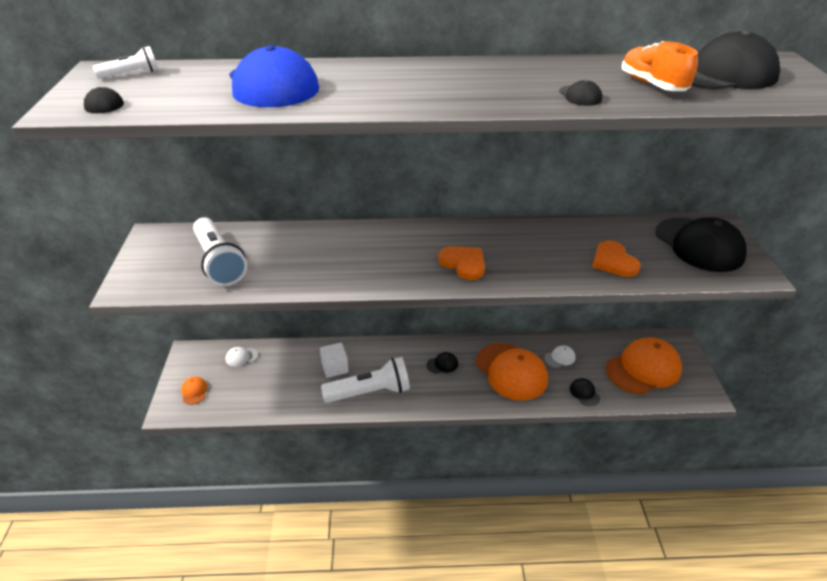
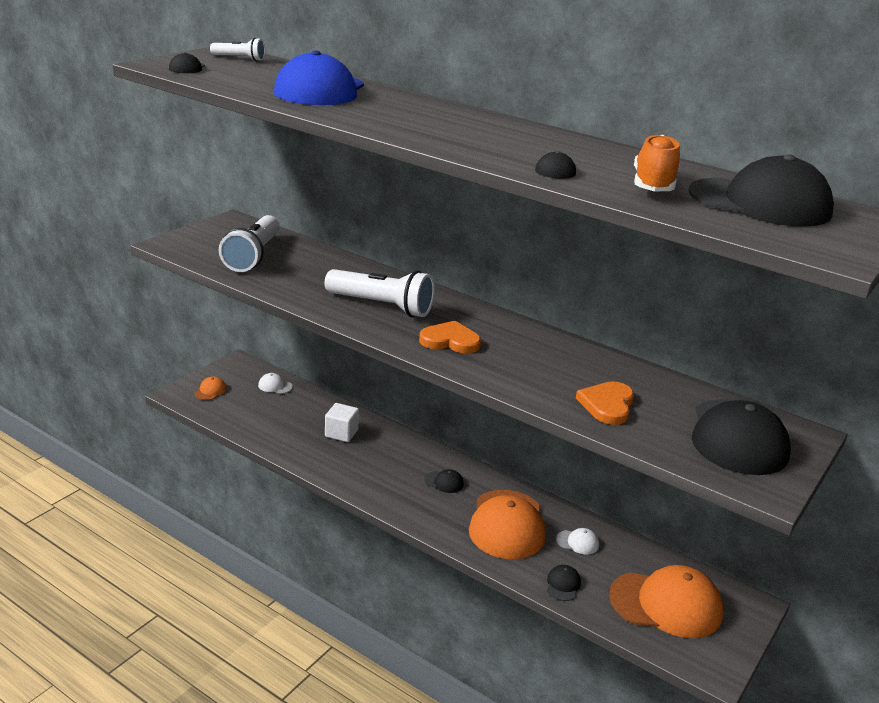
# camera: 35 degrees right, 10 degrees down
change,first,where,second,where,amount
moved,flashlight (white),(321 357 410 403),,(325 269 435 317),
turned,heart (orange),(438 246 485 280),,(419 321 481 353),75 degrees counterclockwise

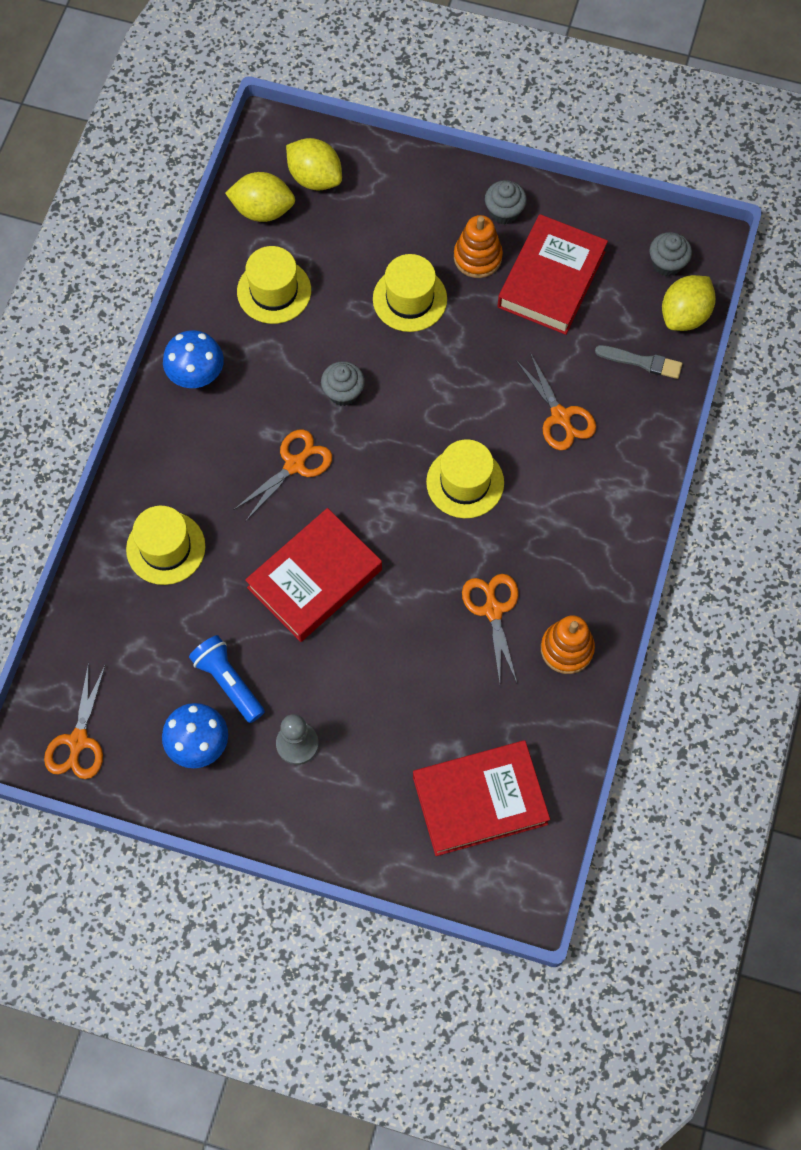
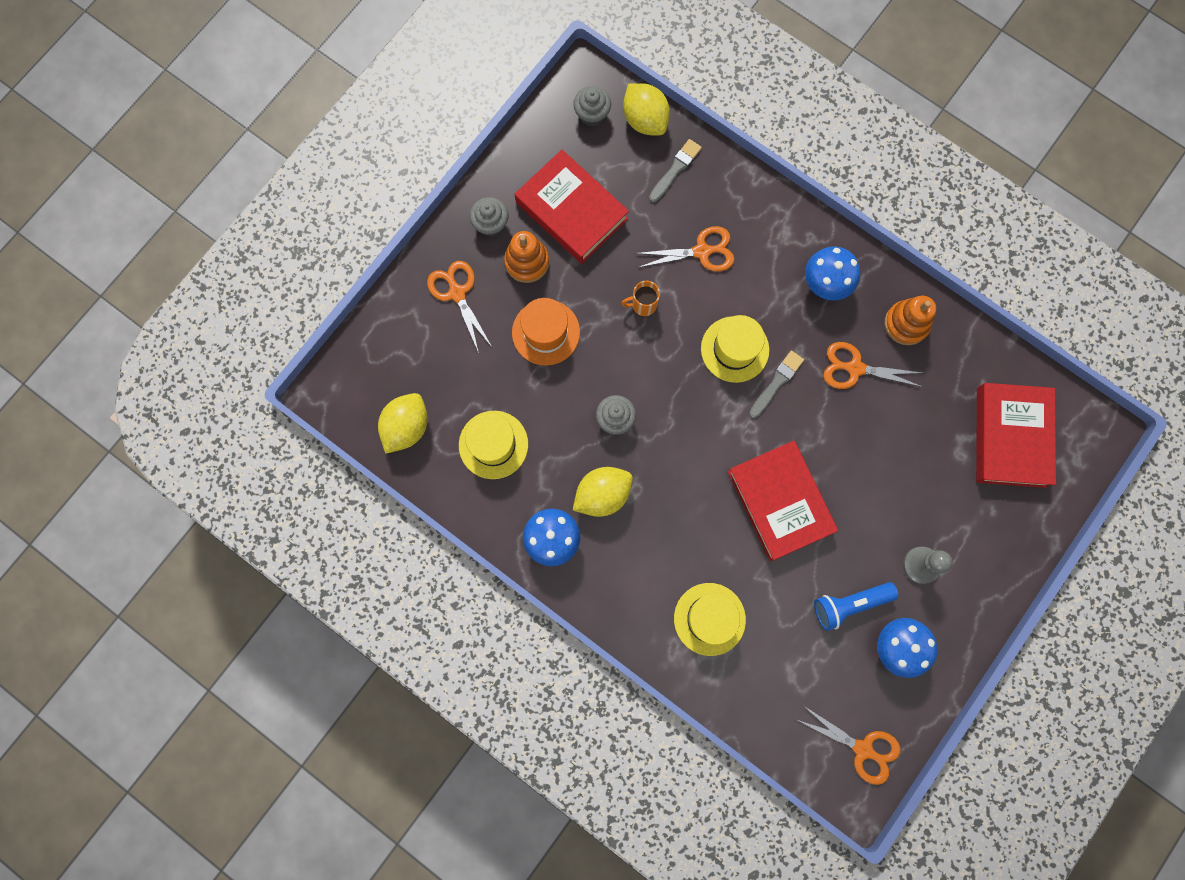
# camera: 70 degrees left, 10 degrees up
change,first,where,second,where,amount
added,,,mug (orange),(621 281 660 316),
added,,,brush (grey),(749 351 804 418),
added,,,mushroom (blue),(805 246 860 300),
moved,scissors (orange),(234 429 332 521),,(427 261 492 353),
moved,lemon (yellow),(286 138 342 191),,(573 467 633 517),
recoloured,hat (yellow),(373 254 447 332),hat (orange),(512 298 580 366),

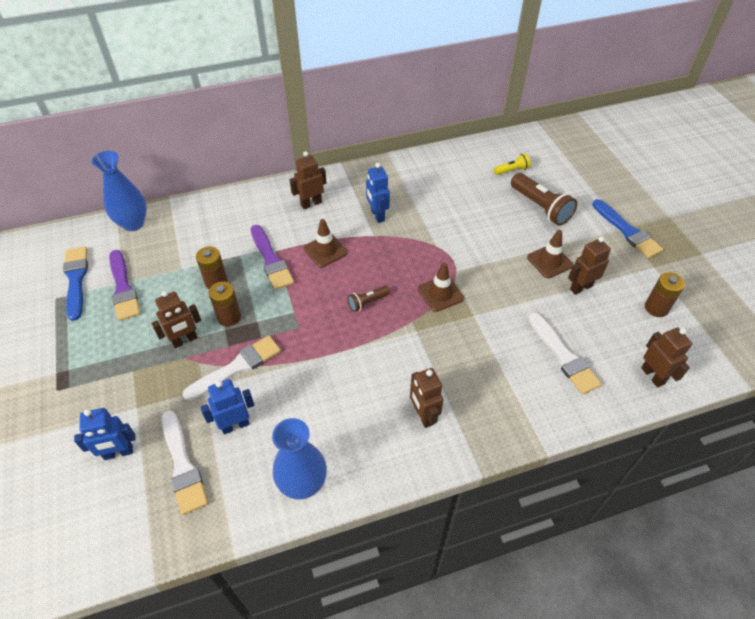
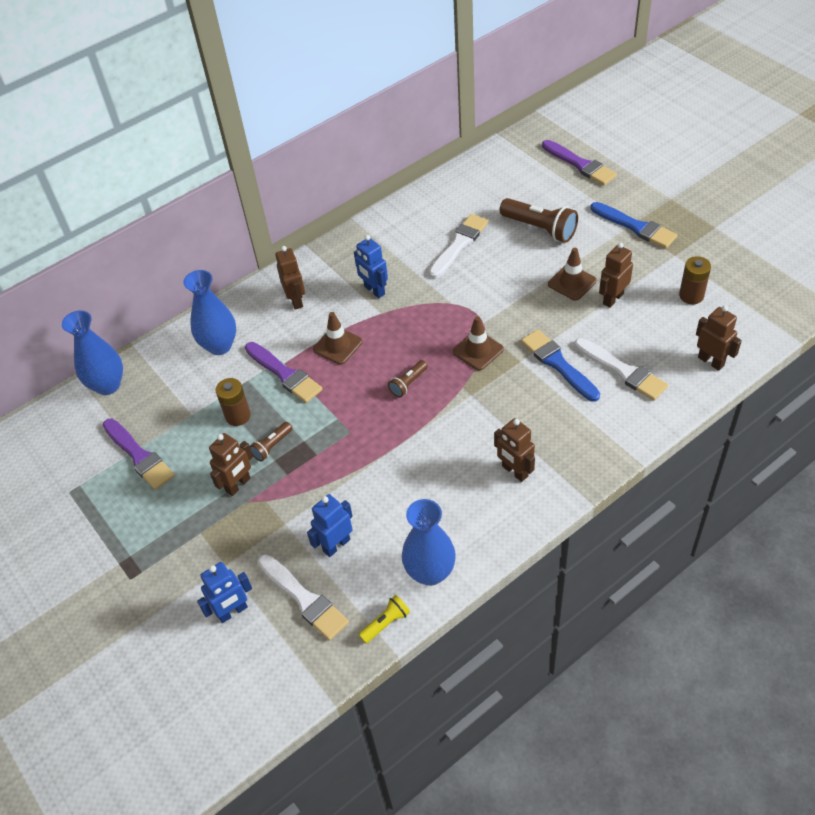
# camera: 15 degrees left, 0 degrees up
change,first,where,second,where,amount
added,,,vase (blue),(183 270 236 355),
added,,,brush (purple),(542 140 617 186),
moved,brush (blue),(63 247 88 321),,(521 329 600 402),
moved,brush (white),(182 336 281 401),,(429 214 488 278),
moved,flashlight (yellow),(494 154 531 175),,(358 595 410 643),
replaced,battery (brown),(208 281 241 326),flashlight (brown),(250 422 293 462),
turned,robot (brown),(289 151 326 209),,(275 246 305 310),120 degrees clockwise

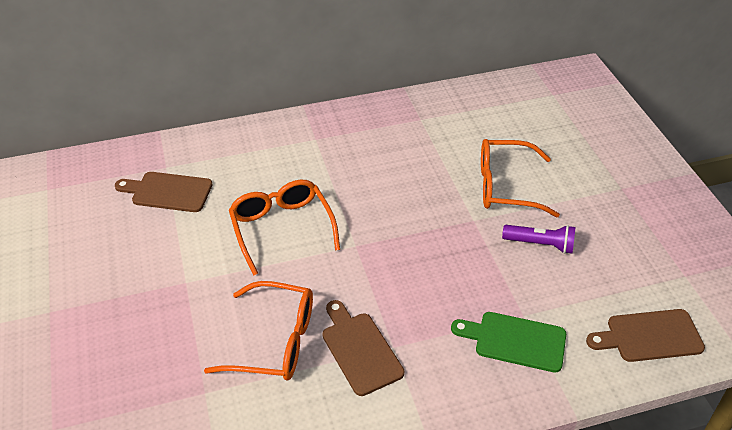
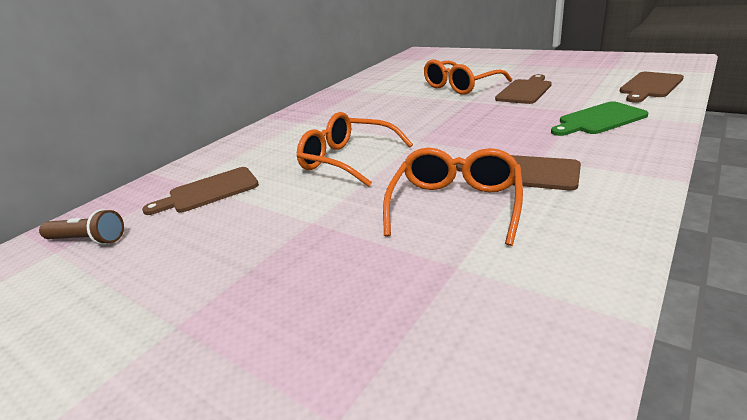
# camera: 35 degrees left, 15 degrees down
change,first,where,second,where,amount
added,,,flashlight (brown),(39 209 124 245),
replaced,flashlight (purple),(502 225 576 254),cutting board (brown),(495 74 552 104),
turned,glasses (orange),(204 281 313 381),,(383 148 523 246),45 degrees counterclockwise

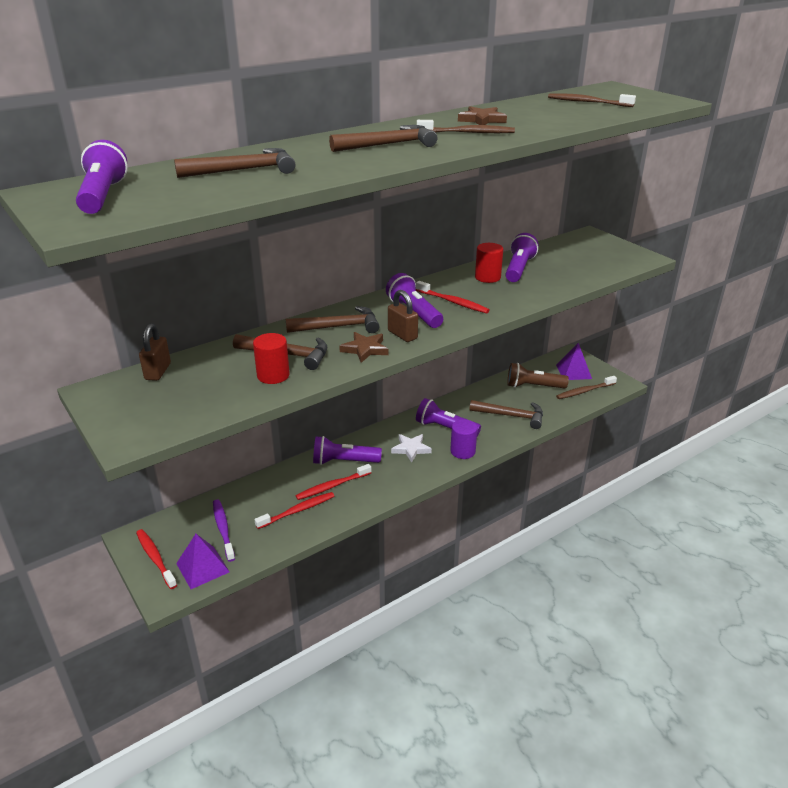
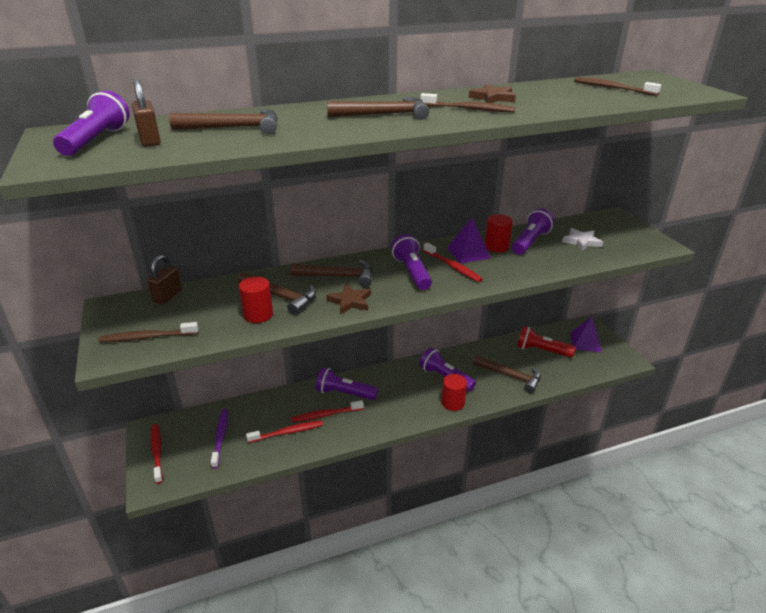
# camera: 15 degrees right, 0 degrees up
change,first,where,second,where,amount
moved,pyramid (purple),(176 534 230 589),,(447 218 491 263),
moved,padlock (brown),(388 290 418 342),,(132 79 161 147),
moved,star (white),(391 434 432 462),,(562 228 603 251),
moved,toothbrush (brown),(556 376 617 399),,(98 322 199 342),
recoloured,cylinder (purple),(450 419 477 459),cylinder (red),(442 374 467 411),
recoloured,flashlight (brown),(507 363 569 389),flashlight (red),(517 326 576 358),

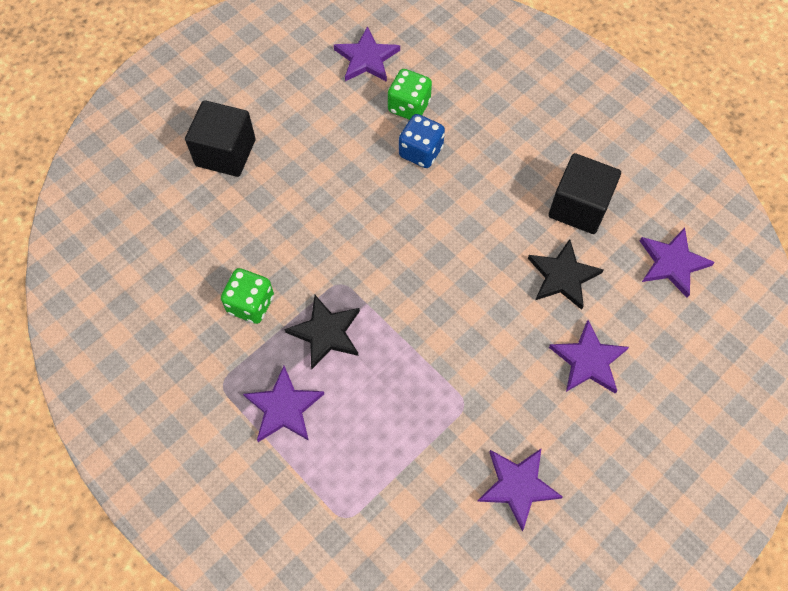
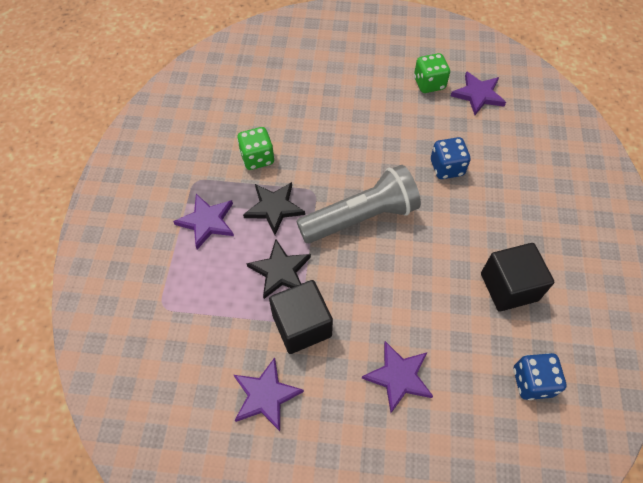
# camera: 50 degrees right, 5 degrees down
change,first,where,second,where,amount
added,,,flashlight (grey),(296 165 421 243),
moved,cube (black),(185 100 256 177),,(269 280 333 354),
moved,dice (green),(388 69 432 120),,(414 53 450 93),
moved,star (black),(528 239 604 310),,(246 239 311 299),
replaced,star (purple),(640 228 715 298),dice (blue),(513 353 566 400),

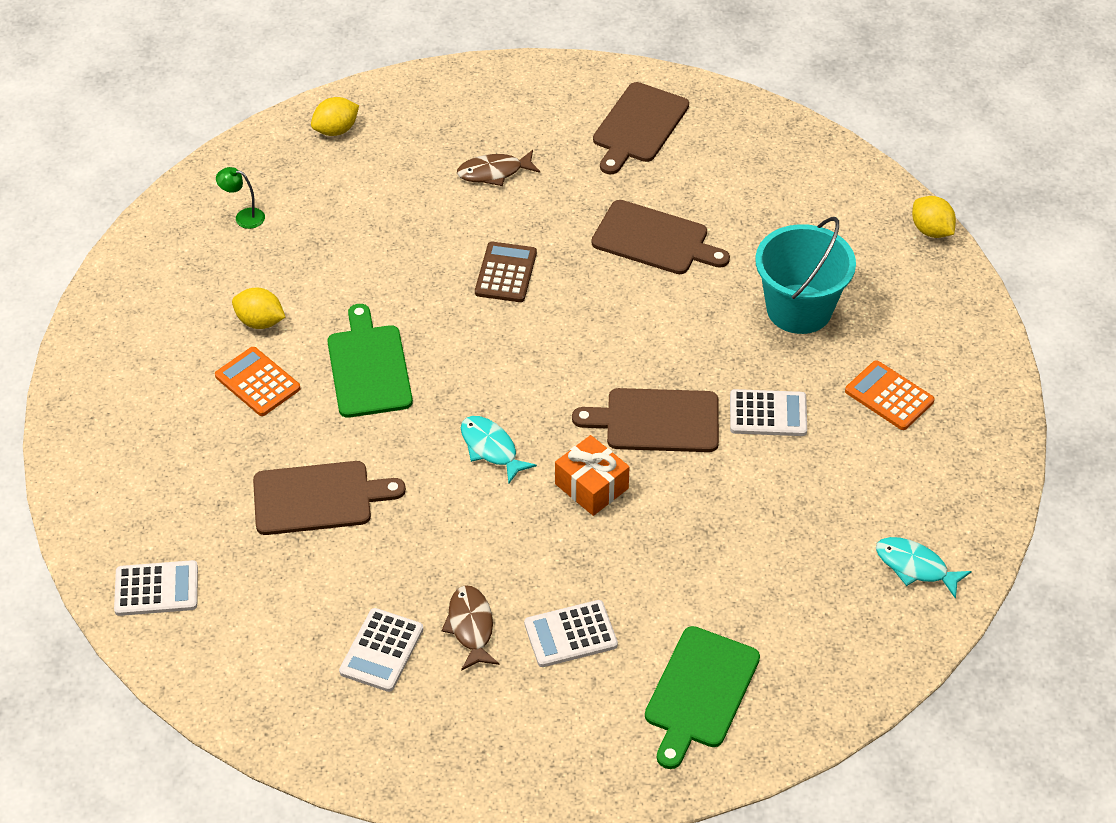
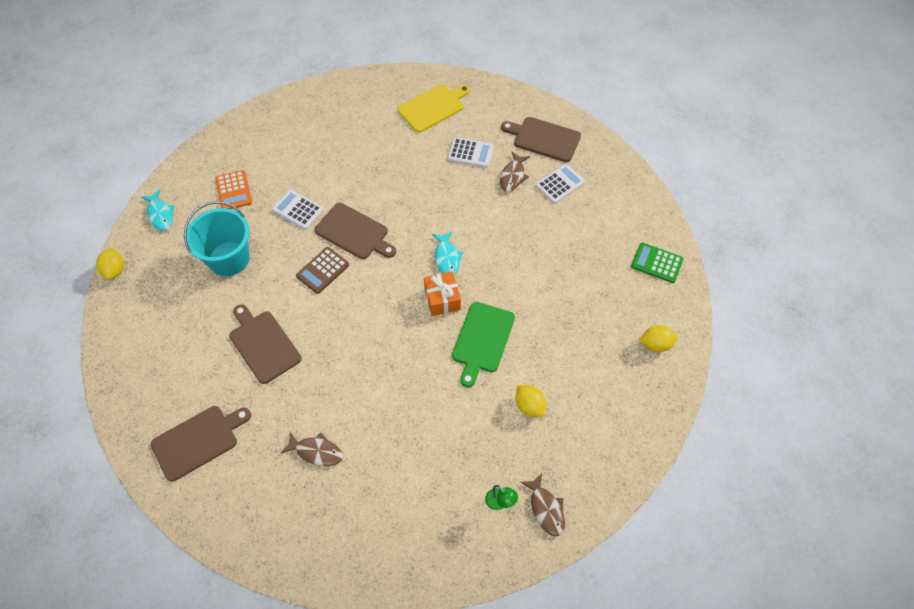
# camera: 150 degrees left, 10 degrees up
change,first,where,second,where,amount
removed,calculator (orange),(215 347 301 416),,,
added,,,fish (brown),(521 473 565 536),
moved,cutting board (brown),(253 461 406 535),,(501 117 581 162),
moved,lemon (yellow),(311 97 359 136),,(639 325 678 352),
moved,calculator (brown),(475 242 537 302),,(296 247 349 294),
moved,gift (orange),(555 435 630 516),,(424 271 461 316),
moved,fish (turquoise),(876 537 972 599),,(141 189 175 231),
recoloured,calculator (white),(114 560 198 616),calculator (green),(631 242 683 283),
recoloured,cutting board (green),(645 626 760 769),cutting board (yellow),(398 84 471 133),

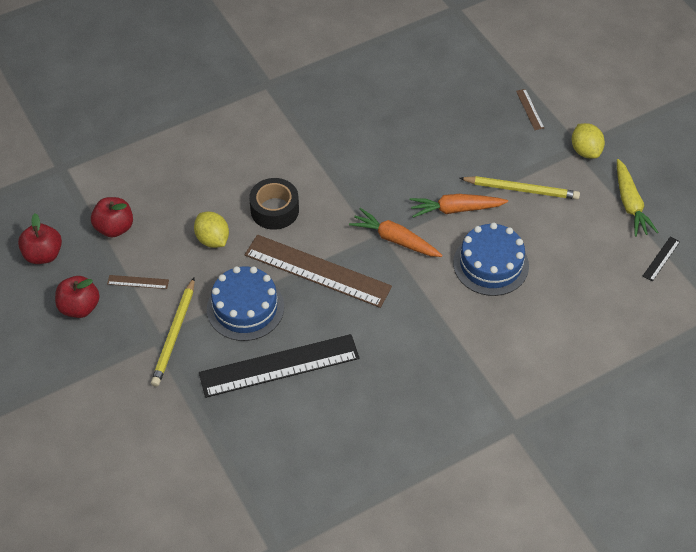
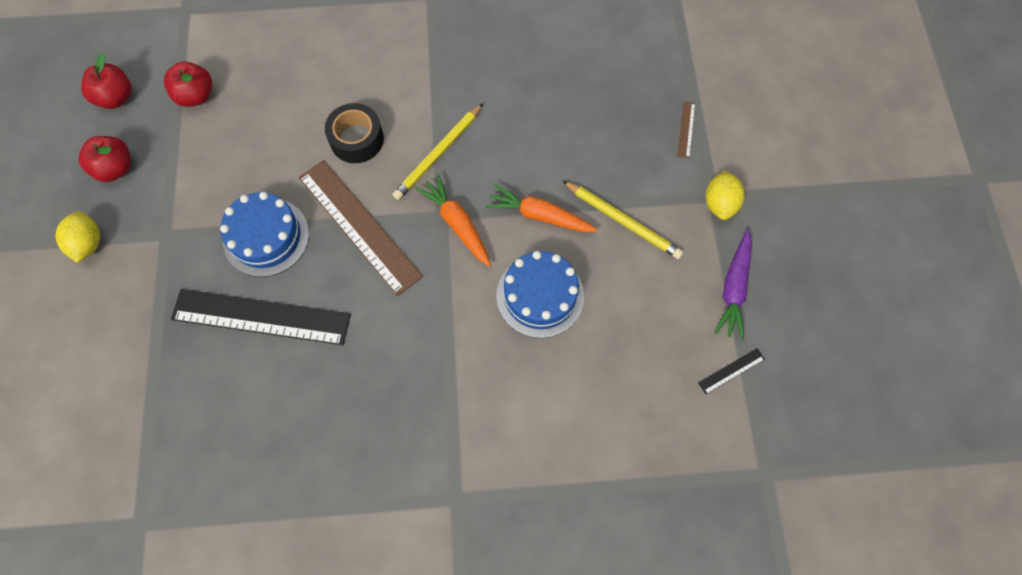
# camera: 25 degrees right, 15 degrees up
change,first,where,second,where,amount
removed,ruler (brown),(107 275 169 289),,,
moved,pencil (yellow),(151 277 195 387),,(392 103 483 200),
moved,lemon (yellow),(194 212 229 248),,(55 211 100 263),
recoloured,carrot (yellow),(617 159 658 237),carrot (purple),(714 230 752 340),

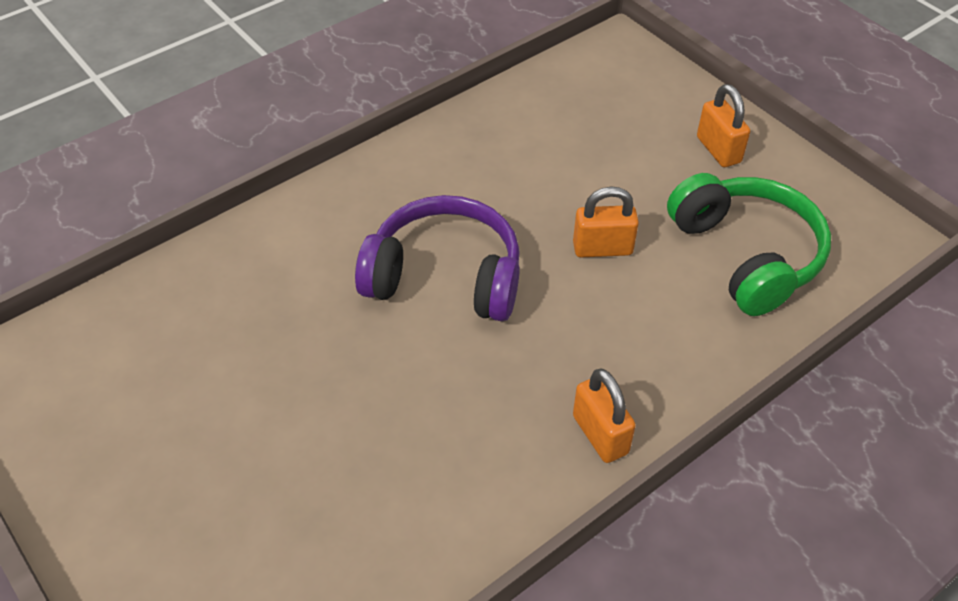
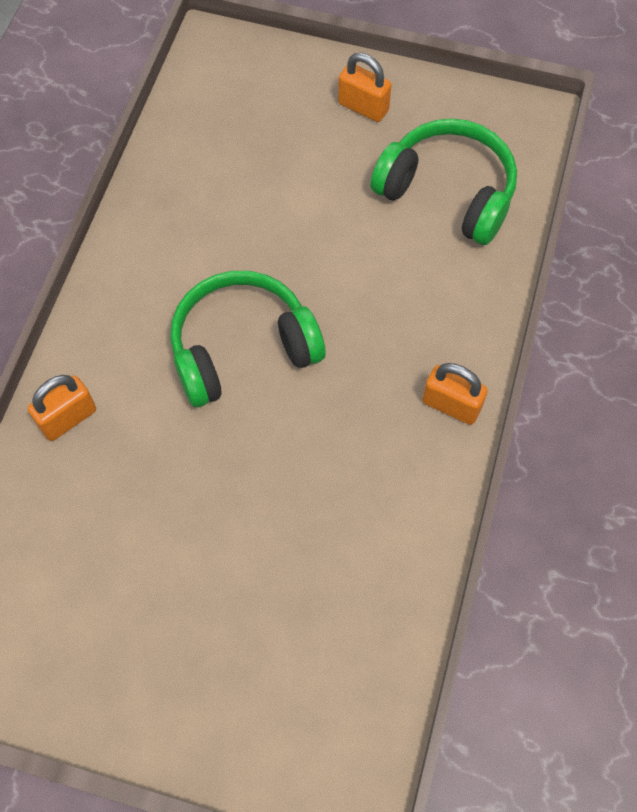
# camera: 35 degrees left, 15 degrees up
change,first,where,second,where,amount
moved,padlock (orange),(573 187 639 257),,(28 375 96 441),
recoloured,headphones (purple),(355 195 520 321),headphones (green),(170 271 326 407),

